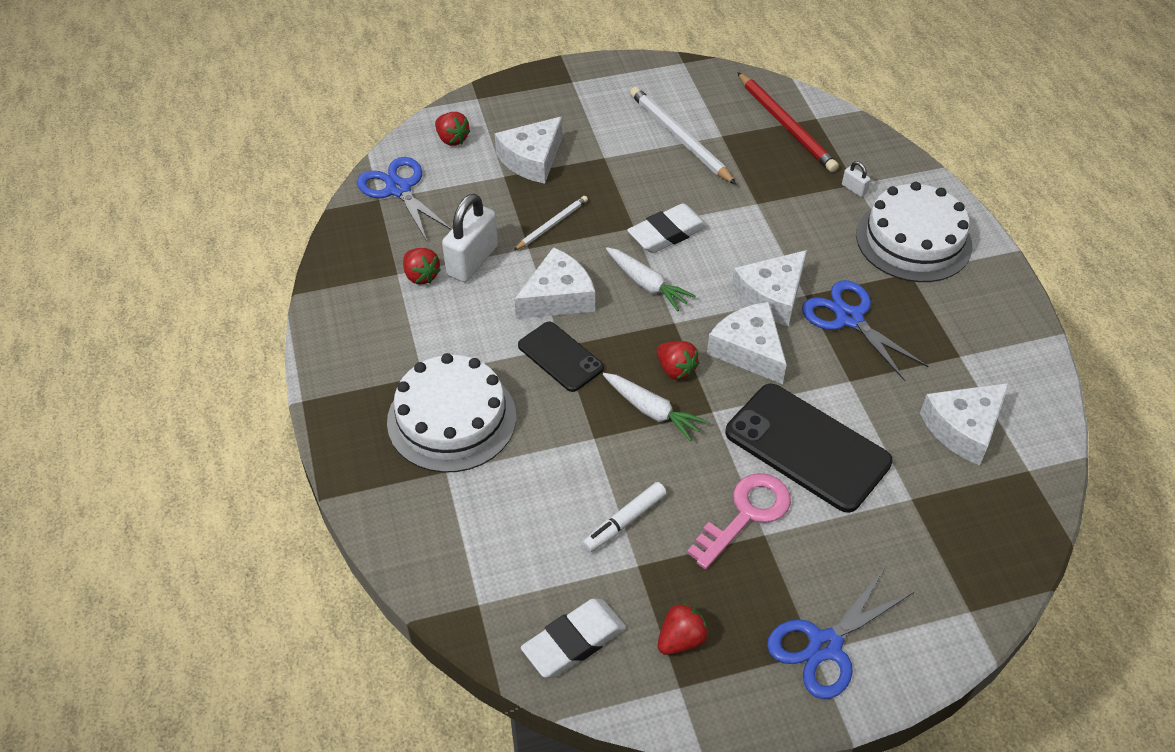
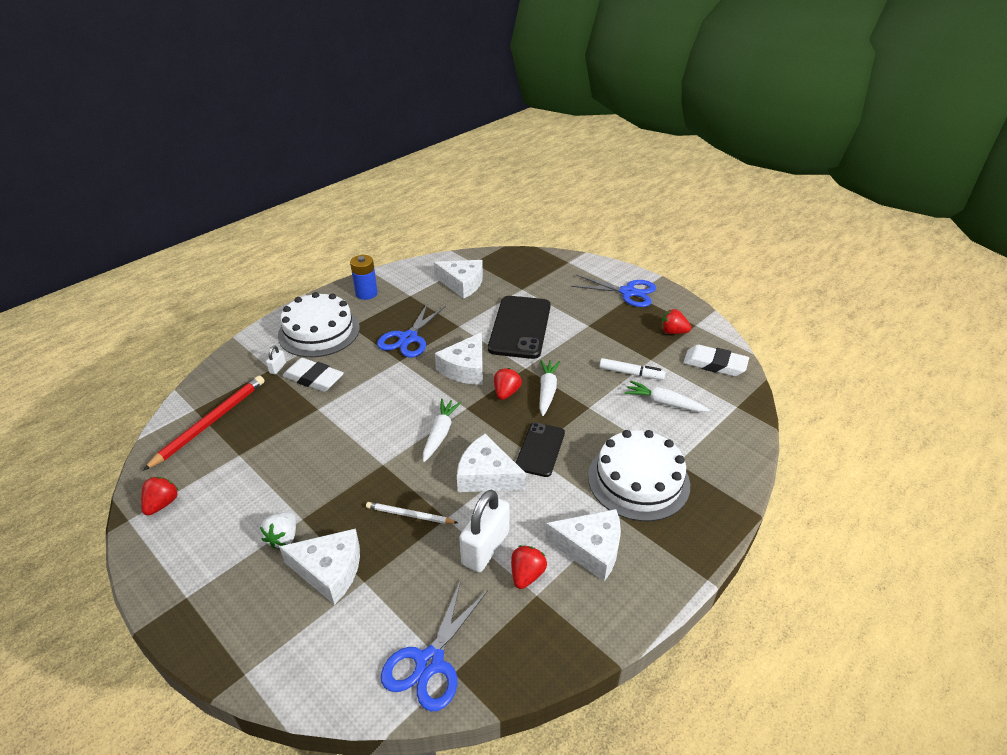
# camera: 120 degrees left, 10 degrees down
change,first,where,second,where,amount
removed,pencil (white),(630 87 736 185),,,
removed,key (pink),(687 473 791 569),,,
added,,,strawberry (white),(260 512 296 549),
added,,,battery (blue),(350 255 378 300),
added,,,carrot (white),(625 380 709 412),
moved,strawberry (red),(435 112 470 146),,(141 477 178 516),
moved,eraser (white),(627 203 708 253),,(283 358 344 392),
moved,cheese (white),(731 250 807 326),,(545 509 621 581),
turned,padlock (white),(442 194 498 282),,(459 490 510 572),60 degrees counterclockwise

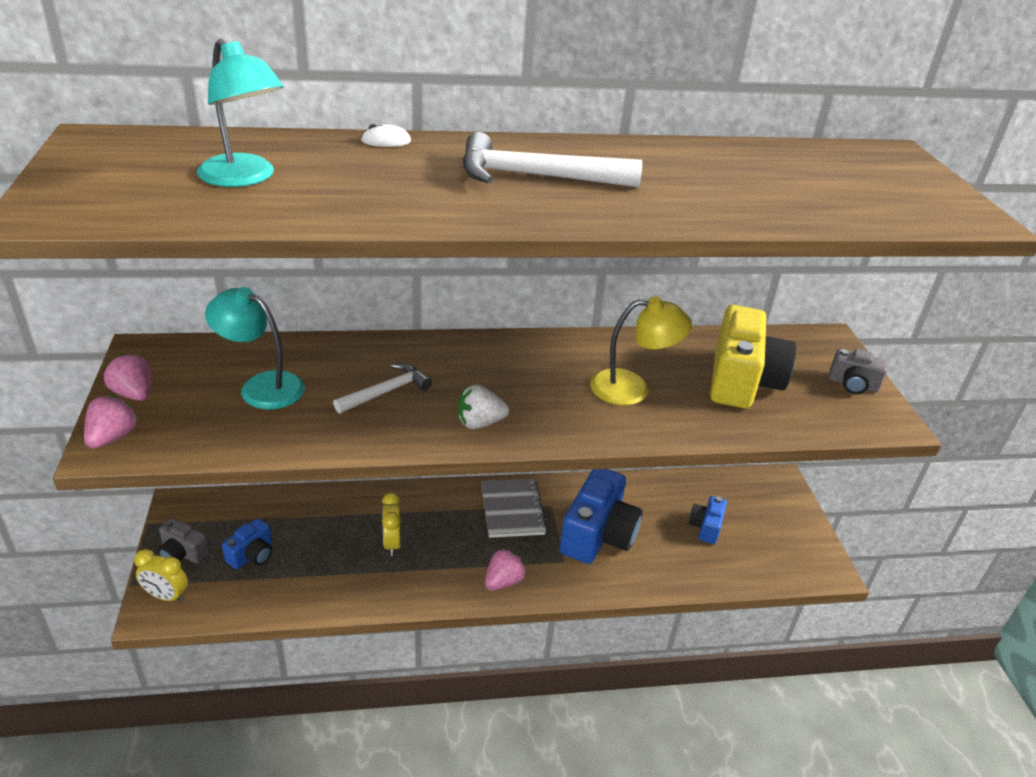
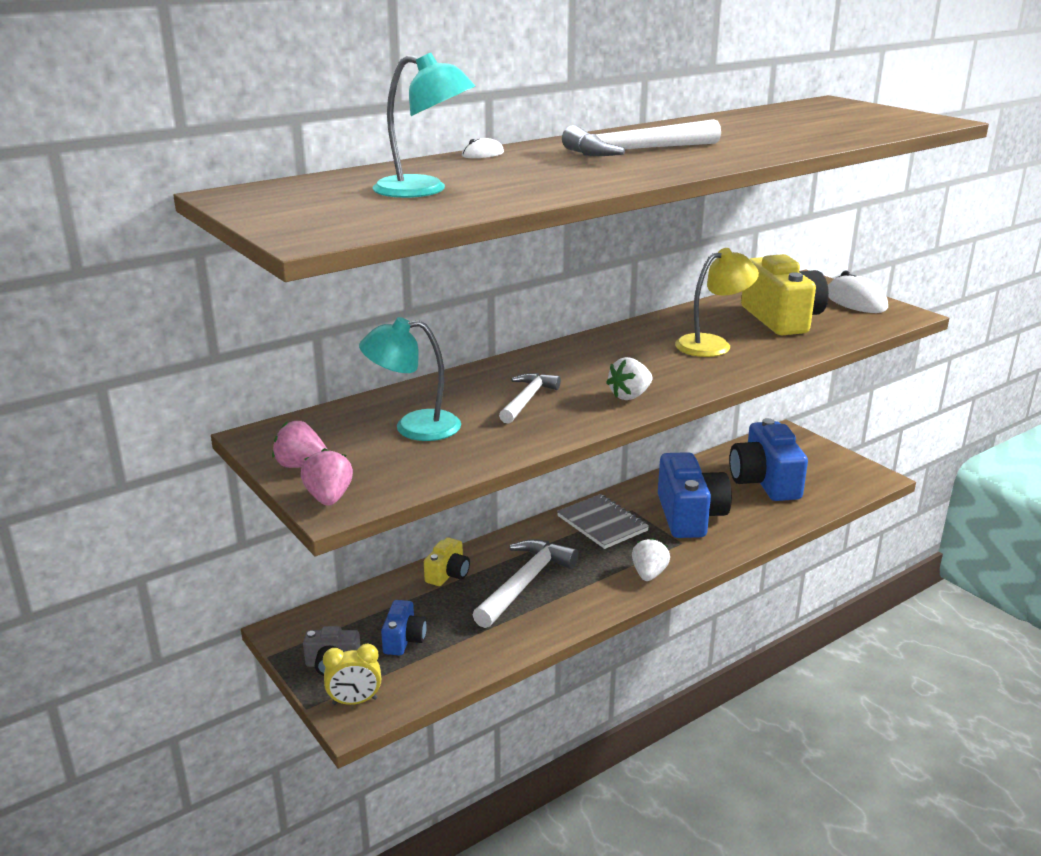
# camera: 25 degrees left, 10 degrees down
change,first,where,second,where,amount
added,,,camera (yellow),(424 538 470 586),
replaced,clock (yellow),(382 493 401 556),hammer (white),(473 539 579 628),
replaced,camera (grey),(829 349 887 394),mouse (white),(828 271 888 313),
recoloured,strawberry (pink),(485 548 526 591),strawberry (white),(632 538 670 581),
resized,camera (blue),(689 496 727 544),,(729 418 808 501),x1.99

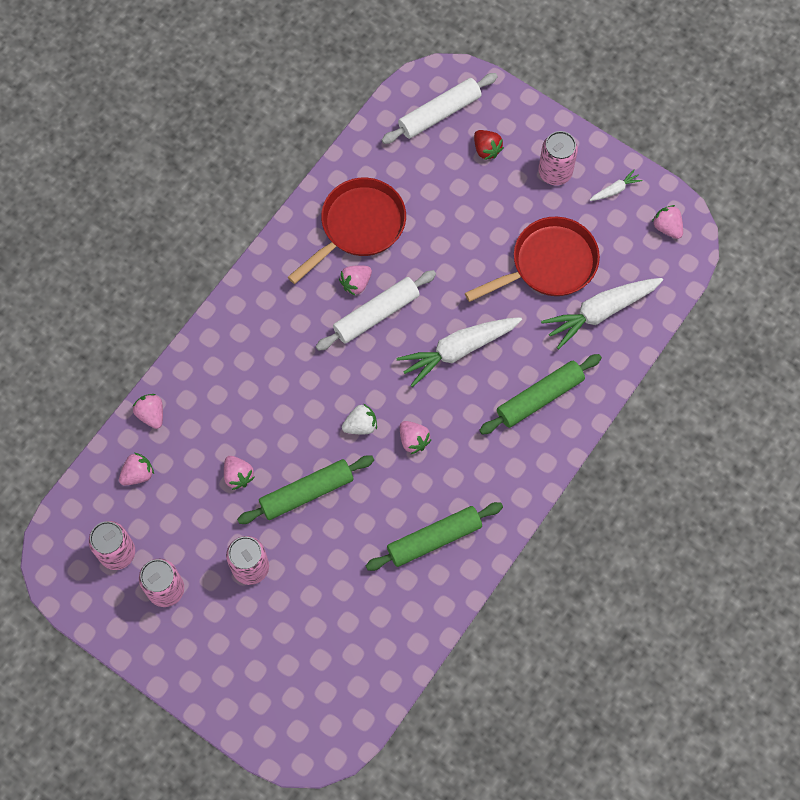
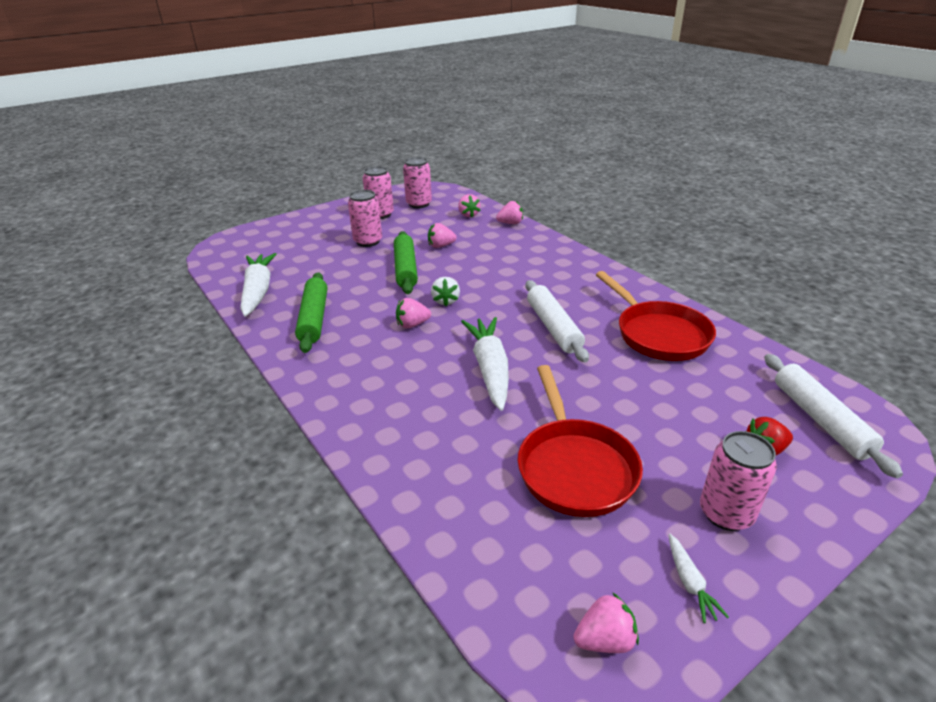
# camera: 110 degrees right, 35 degrees down
change,first,where,second,where,amount
removed,strawberry (pink),(339 265 372 296),,,
removed,rolling pin (green),(479 354 602 435),,,
moved,carrot (white),(541 278 663 349),,(240 253 277 316),

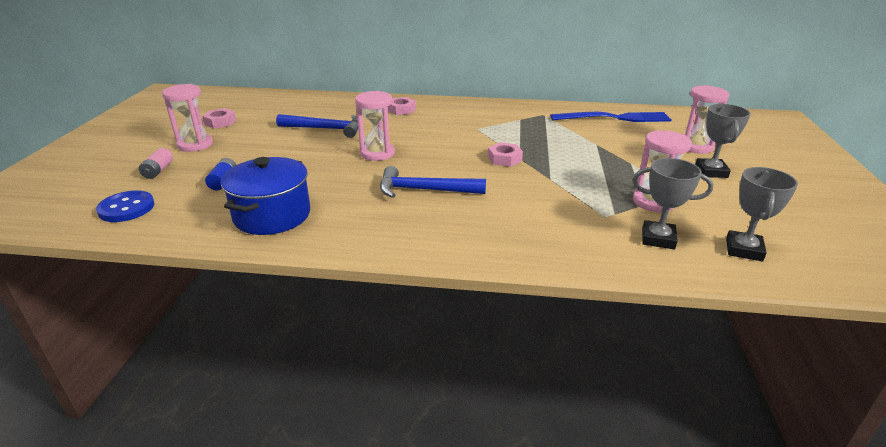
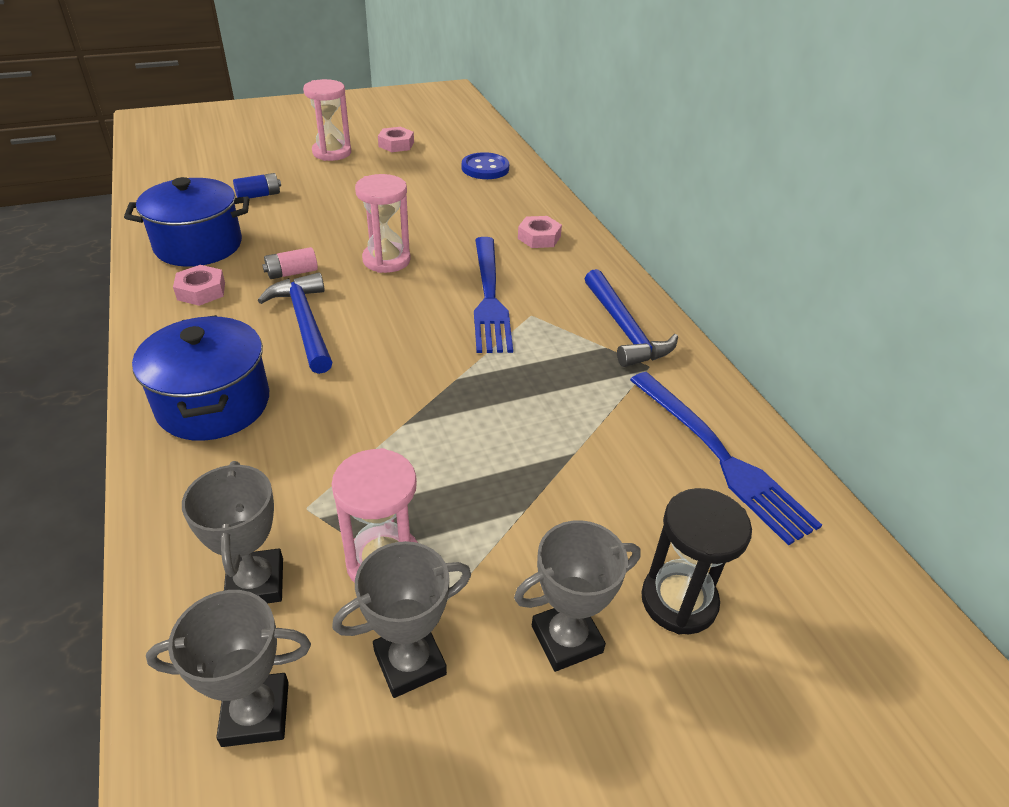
# camera: 60 degrees right, 10 degrees up
change,first,where,second,where,amount
added,,,pot (blue),(132 315 269 441),
added,,,trophy (grey),(332 541 471 698),
added,,,fork (blue),(474 237 513 353),
moved,button (blue),(96 190 154 222),,(462 152 509 179),
moved,battery (pink),(139 148 173 179),,(262 247 318 279),
moved,hammer (blue),(276 114 358 138),,(585 269 678 367),
moved,nut (pink),(488 142 523 167),,(173 265 225 306),
recoloured,hourglass (pink),(685 85 730 154),hourglass (black),(641 488 752 634),

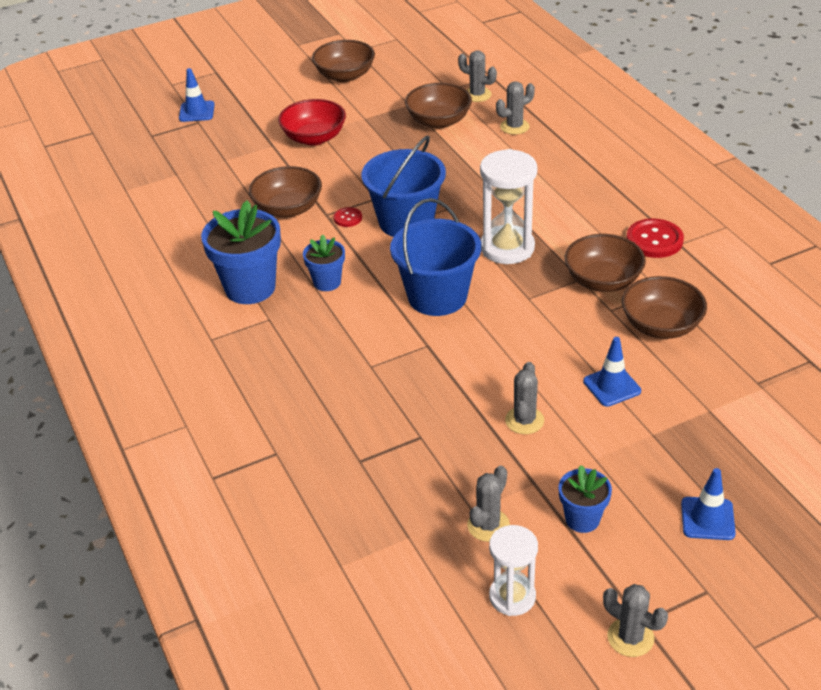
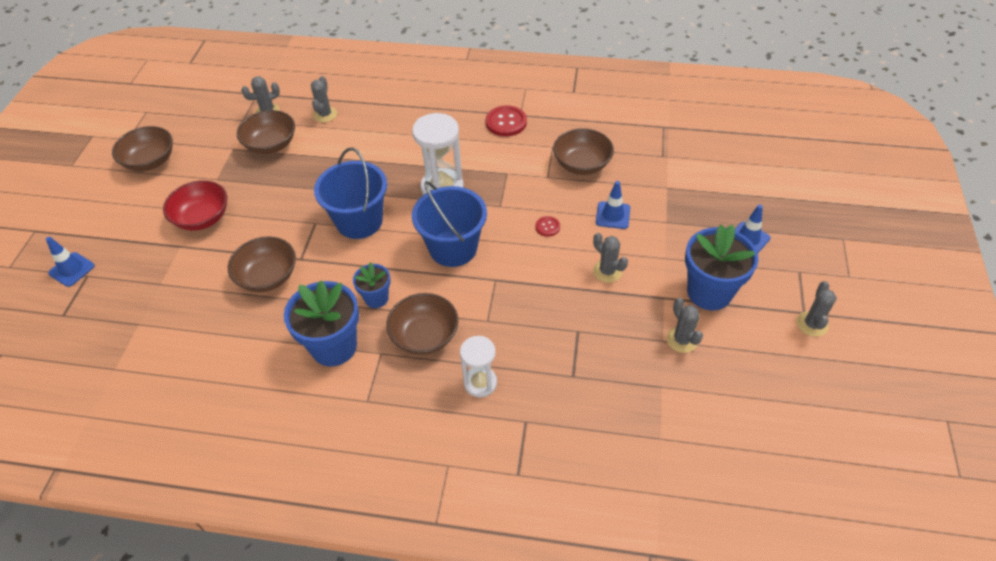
# camera: 55 degrees left, 10 degrees up
change,first,where,second,where,amount
moved,button (red),(334 207 362 227),,(535 216 560 237),
moved,hourglass (white),(489 525 538 616),,(460 336 497 397),
moved,bowl (brown),(565 234 646 292),,(386 293 458 355),
turned,cactus (grey),(603 584 668 657),,(797 281 837 337),60 degrees counterclockwise
resized,flower pot (blue),(558 465 612 533),,(685 224 758 311),x1.83

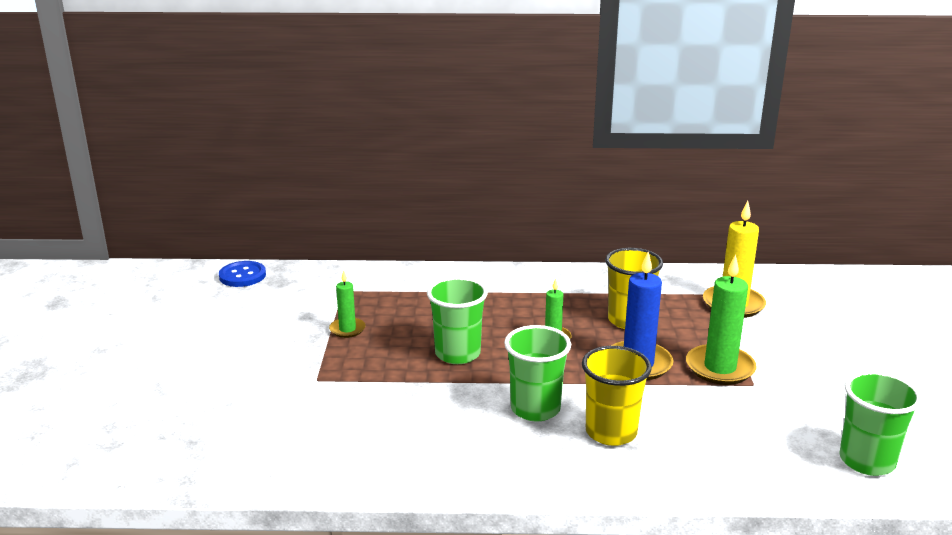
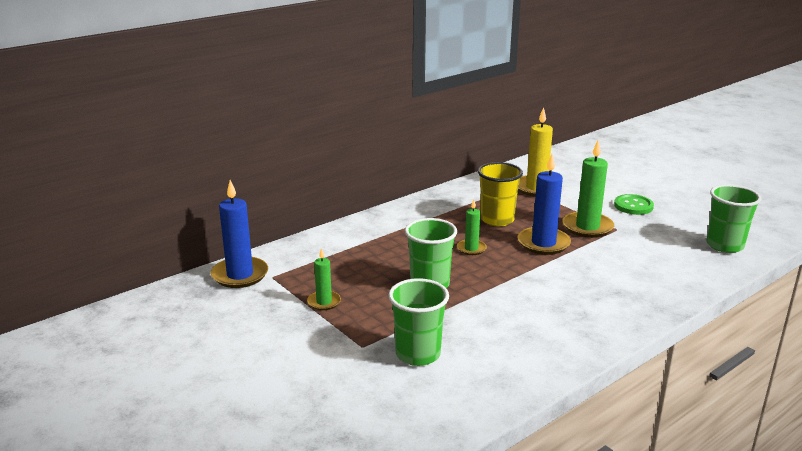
# camera: 40 degrees left, 0 degrees up
change,first,where,second,where,amount
removed,button (blue),(219 261 266 287),,,
removed,cup (yellow),(582 346 652 446),,,
added,,,candle (blue),(211 180 268 288),
added,,,button (green),(614 194 654 215),
moved,cup (green),(504 325 571 422),,(388 278 449 366),

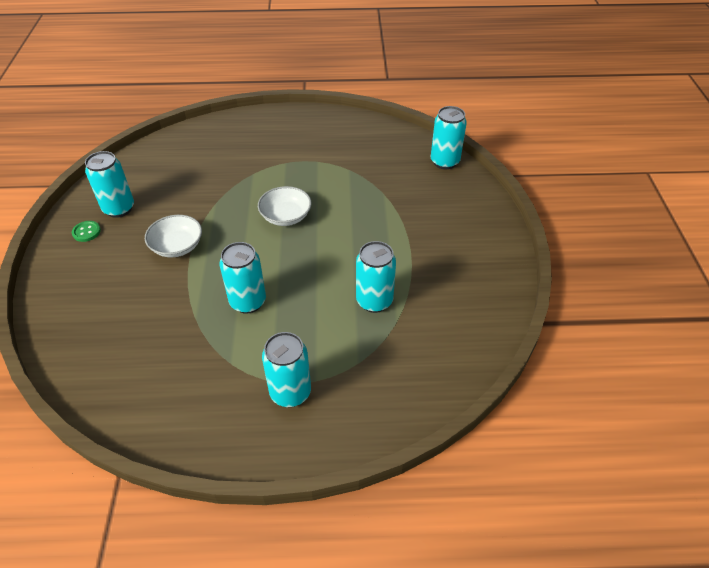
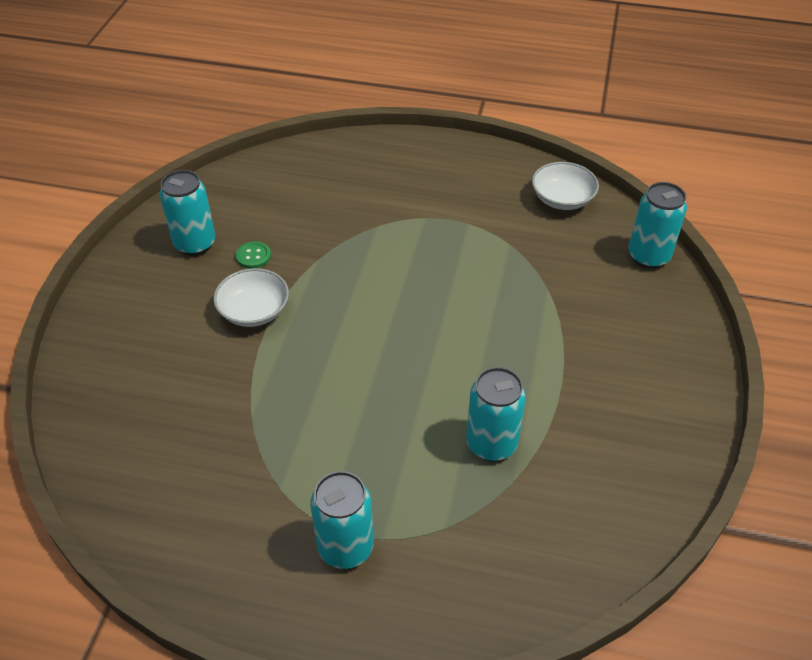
# camera: 15 degrees right, 0 degrees up
change,first,where,second,where,amount
removed,can (turquoise),(220 242 266 314),,,
moved,button (green),(72 221 101 242),,(236 241 271 269),
moved,bowl (white),(258 186 311 226),,(532 162 599 210),

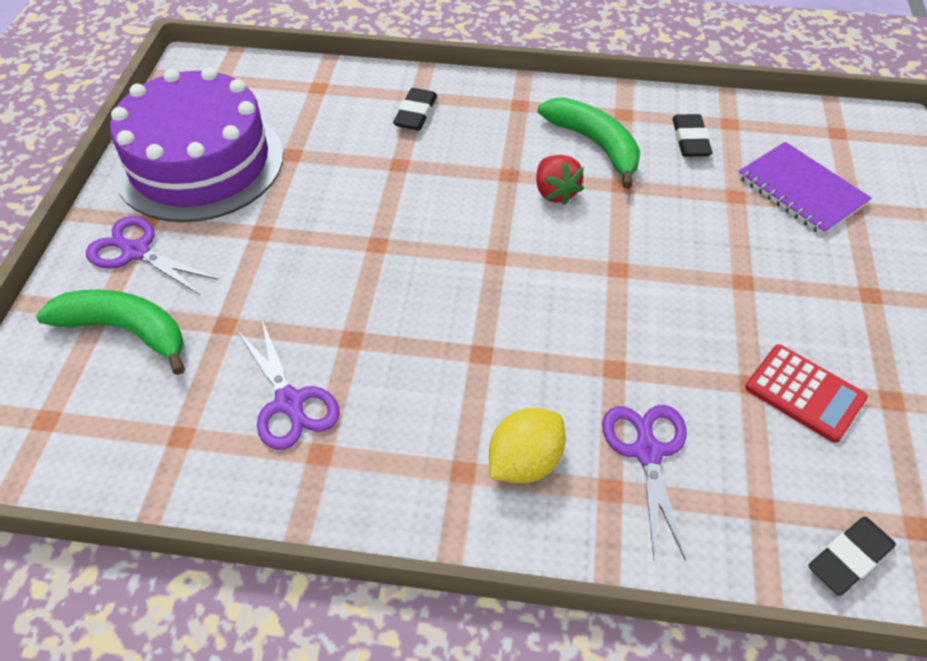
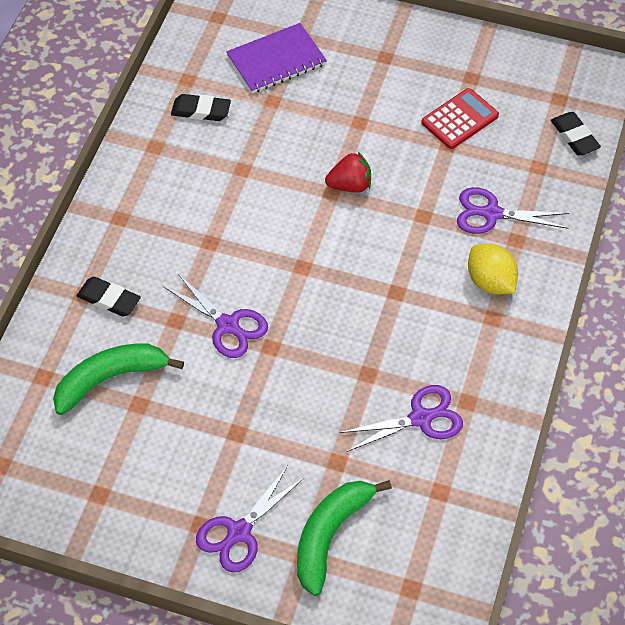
# camera: 80 degrees left, 5 degrees up
change,first,where,second,where,amount
removed,cake (purple),(110 67 283 222),,,
added,,,scissors (purple),(163 274 268 358),
moved,strawberry (red),(536 155 584 205),,(325 152 371 193),
moved,banana (green),(538 97 640 189),,(53 344 184 415),

